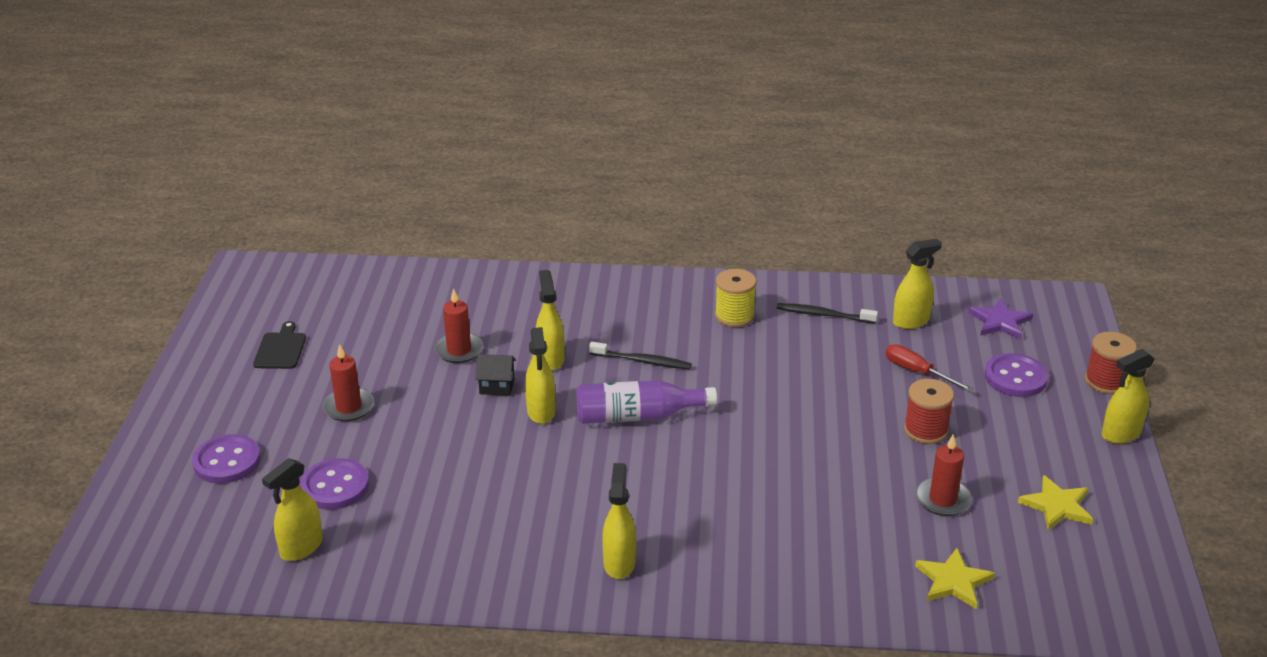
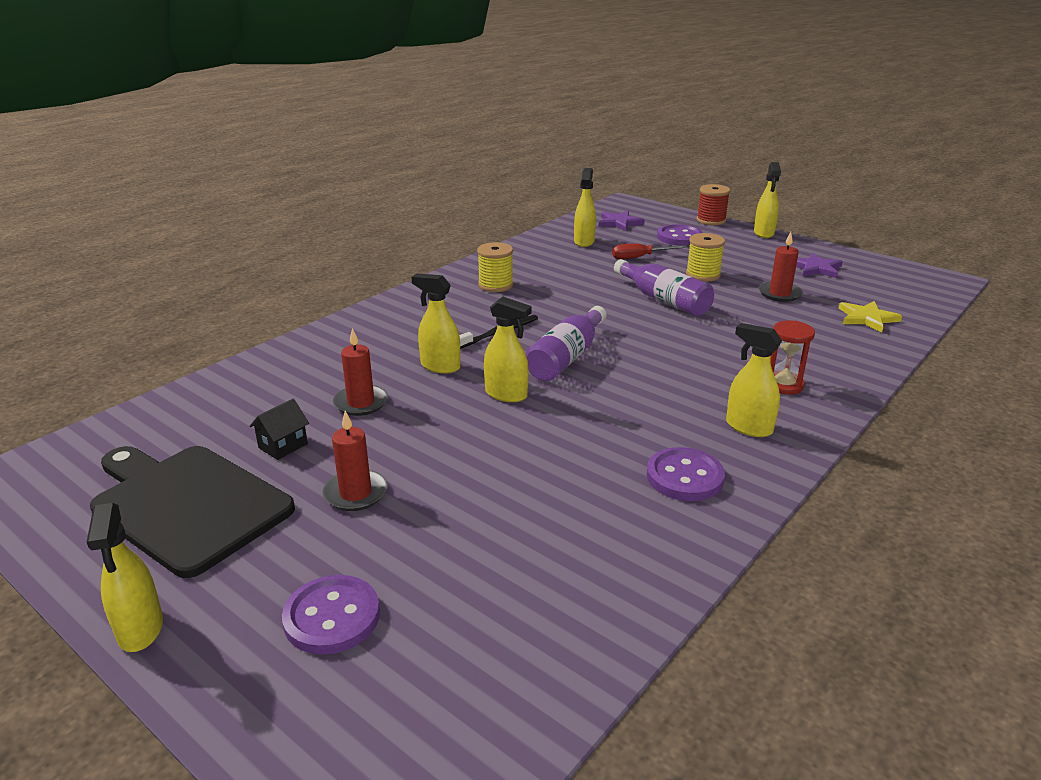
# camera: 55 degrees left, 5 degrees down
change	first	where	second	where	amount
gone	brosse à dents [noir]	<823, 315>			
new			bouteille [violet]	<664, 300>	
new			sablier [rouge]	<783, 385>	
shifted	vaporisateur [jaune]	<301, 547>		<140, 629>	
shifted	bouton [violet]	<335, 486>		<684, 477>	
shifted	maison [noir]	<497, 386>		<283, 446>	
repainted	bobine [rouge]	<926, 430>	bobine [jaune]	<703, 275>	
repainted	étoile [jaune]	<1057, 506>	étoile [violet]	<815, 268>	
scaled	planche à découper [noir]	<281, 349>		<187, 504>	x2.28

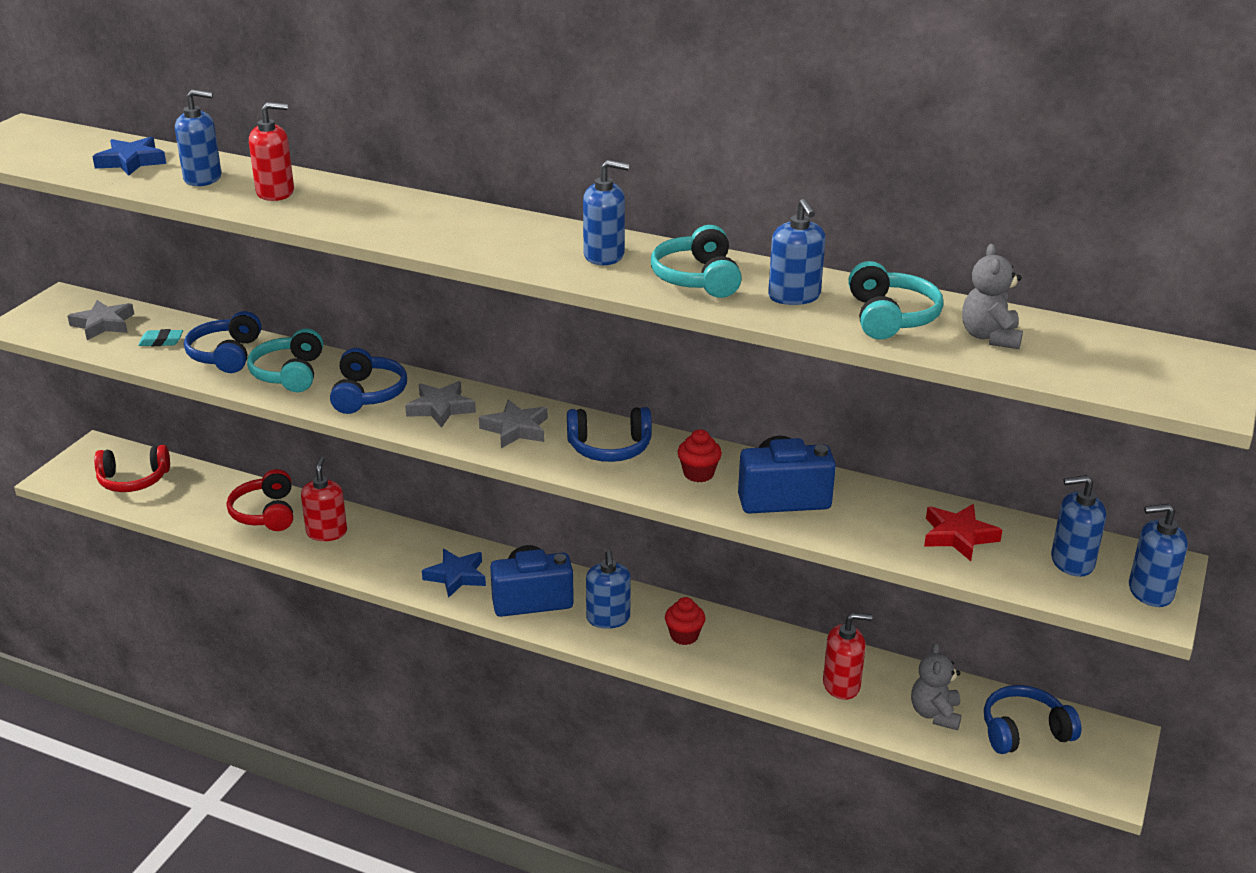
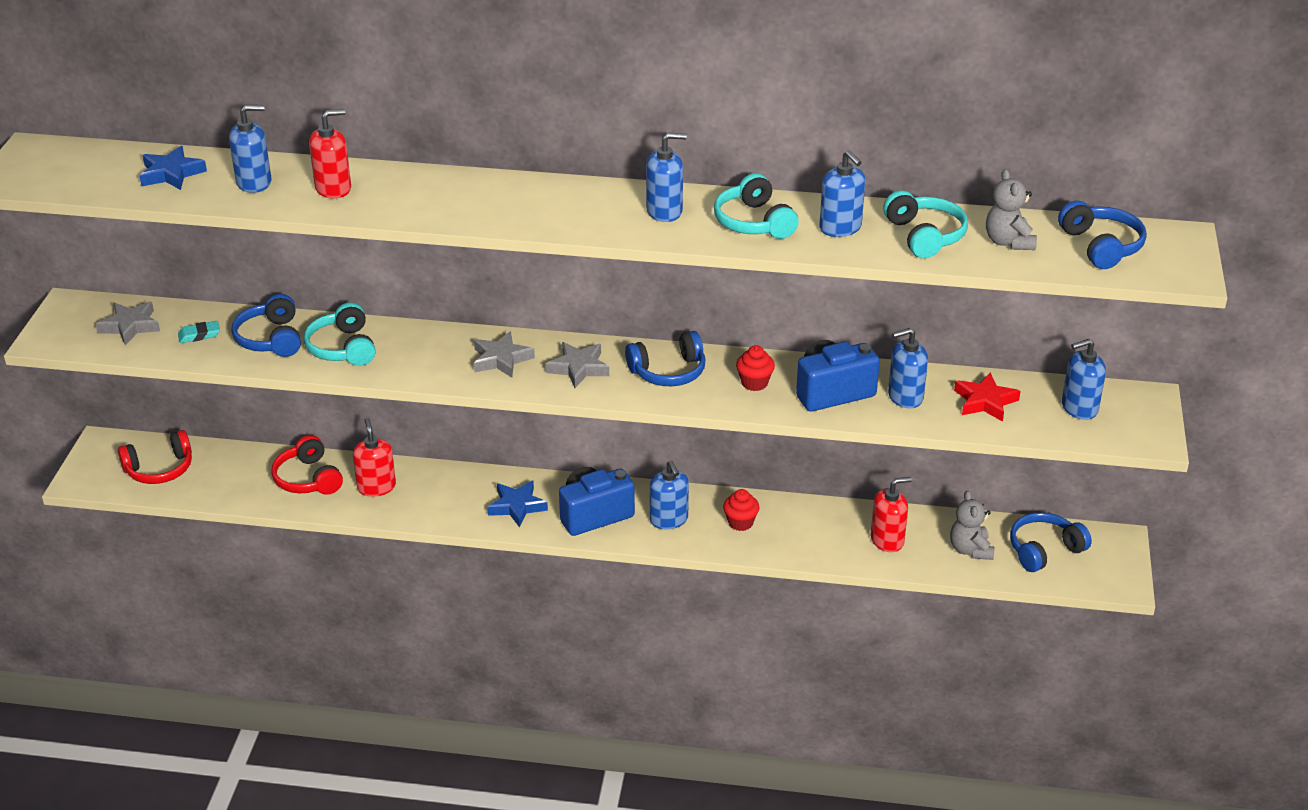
# camera: 15 degrees left, 5 degrees up
change	first	where	second	where	amount
shifted	casque audio [bleu]	<368, 394>		<1101, 246>	
shifted	distributeur de savon [bleu]	<1150, 591>		<905, 397>	

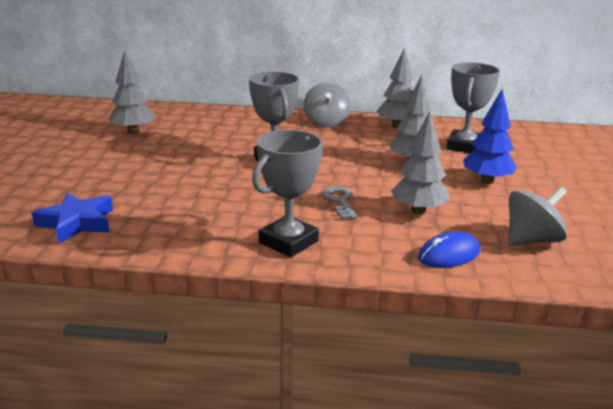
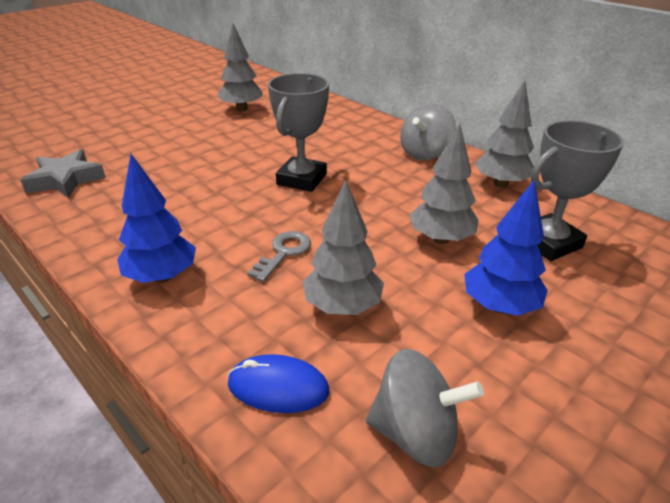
# camera: 40 degrees right, 10 degrees up
change	first	where	second	where	amount
swapped	trophée [gris]	<288, 242>	arbre [bleu]	<162, 277>	
repainted	étoile [bleu]	<77, 223>	étoile [gris]	<66, 180>	

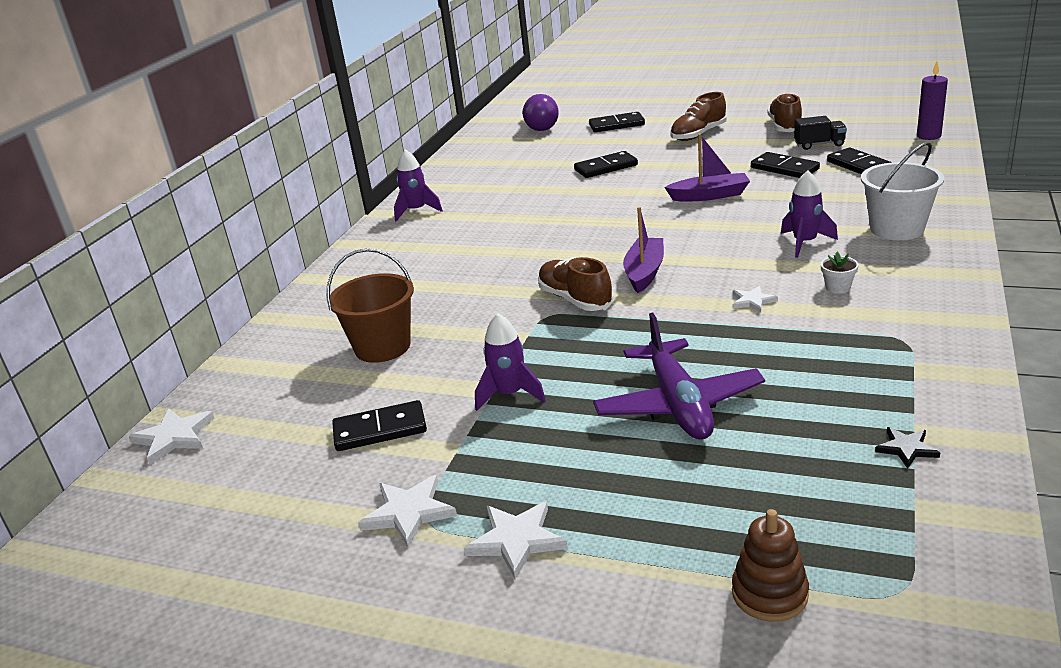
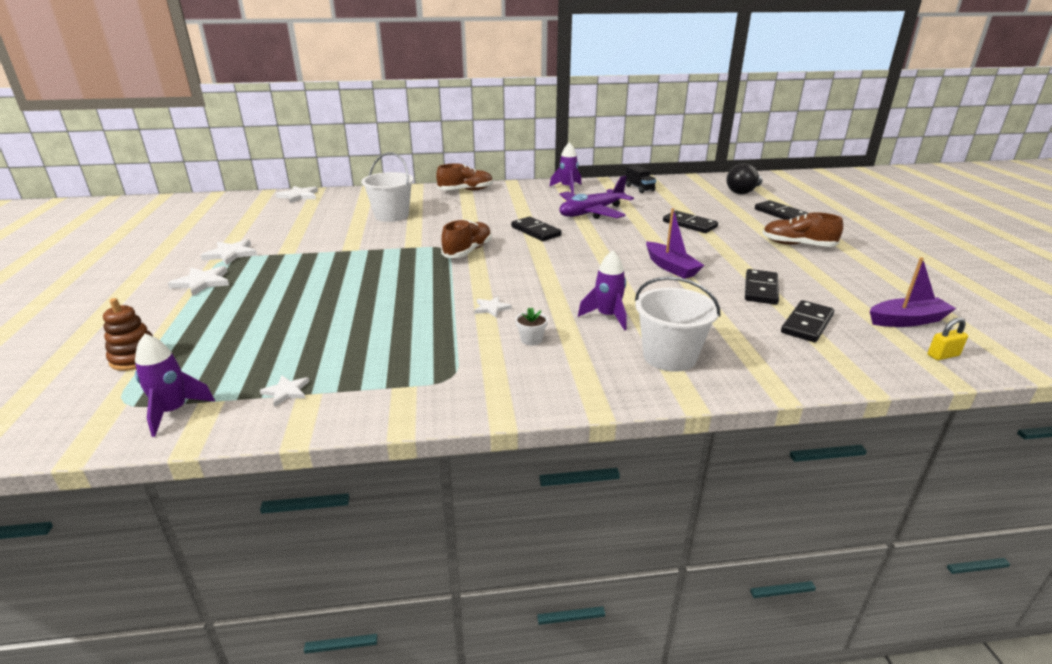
# camera: 60 degrees right, 0 degrees up
change	first	where	second	where	amount
shifted	domino [noir]	<380, 430>		<535, 231>	
shifted	fusée [violet]	<509, 394>		<173, 411>	
shifted	avion [violet]	<678, 404>		<591, 212>	
shifted	bateau [violet]	<644, 272>		<907, 320>	
shifted	chaussure [marron]	<785, 126>		<466, 190>	
shifted	camion [noir]	<819, 144>		<639, 188>	
swapped	bougie [violet]	<928, 136>	cadenas [jaune]	<943, 355>	
repainted	seau [marron]	<382, 347>	seau [blanc]	<391, 215>	
repainted	ampoule [violet]	<539, 127>	ampoule [noir]	<743, 192>	
repainted	étoile [noir]	<906, 448>	étoile [blanc]	<286, 391>	

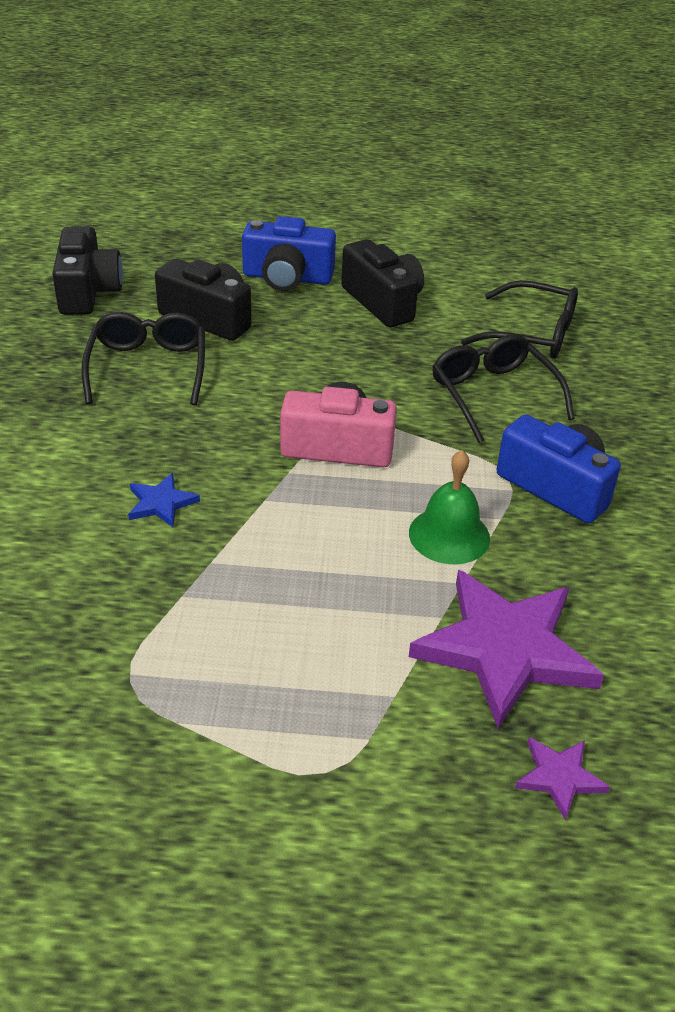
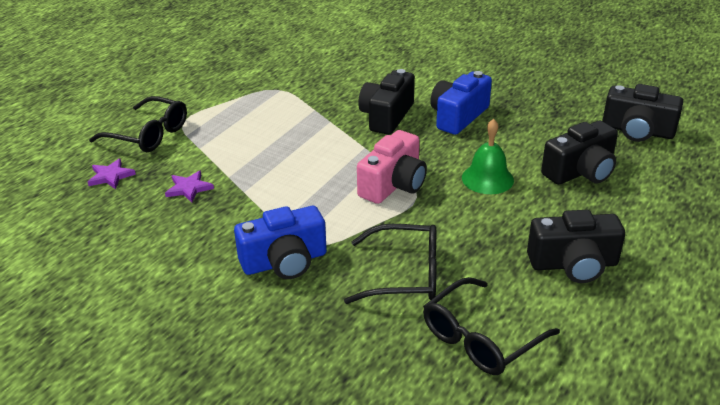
# camera: 120 degrees right, 5 degrees down
change	first	where	second	where	amount
shifted	lunettes [noir]	<148, 367>		<149, 135>	
shifted	appareil photo [bleu]	<287, 277>		<458, 116>	
shifted	cloche [vert]	<449, 535>		<487, 179>	
swapped	étoile [bleu]	<161, 503>	appareil photo [noir]	<386, 116>	
scaled	étoile [violet]	<504, 649>		<189, 188>	x0.44

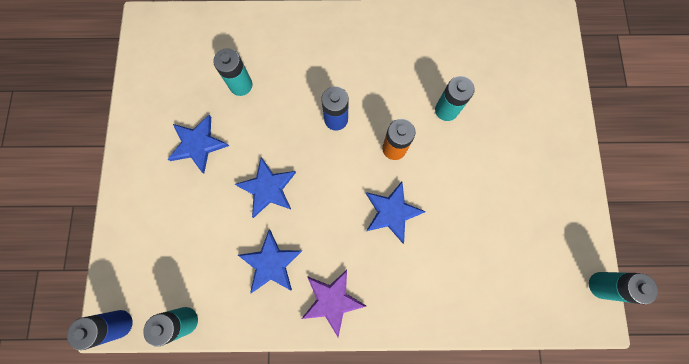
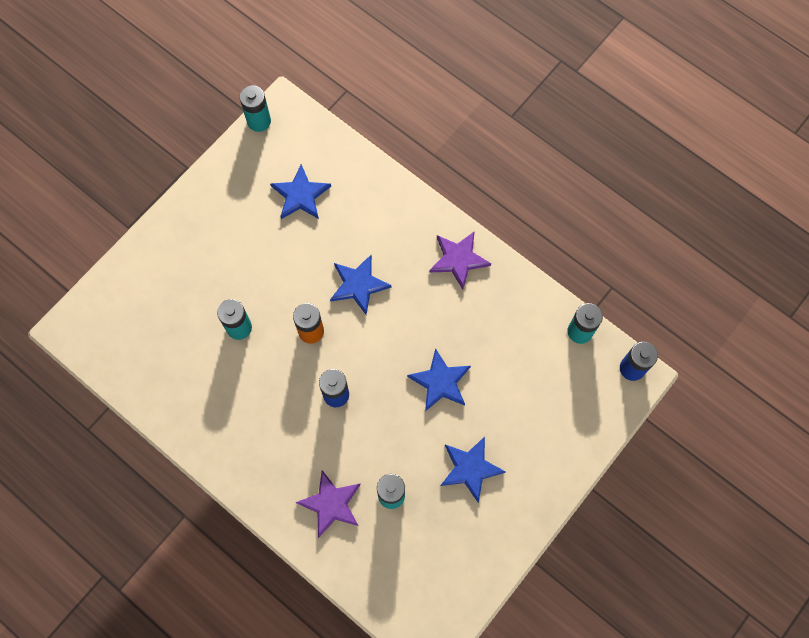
# camera: 140 degrees left, 5 degrees down
change	first	where	second	where	amount
new			étoile [violet]	<331, 504>	
shifted	étoile [bleu]	<271, 263>		<300, 195>	

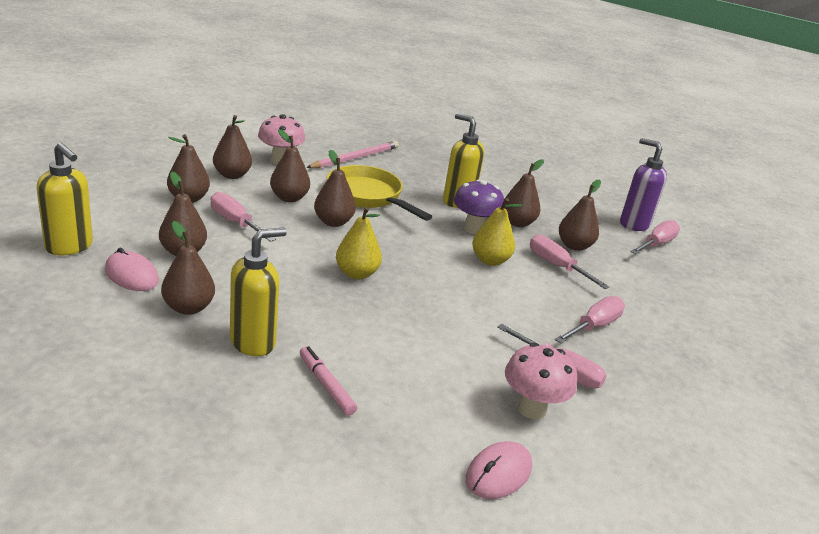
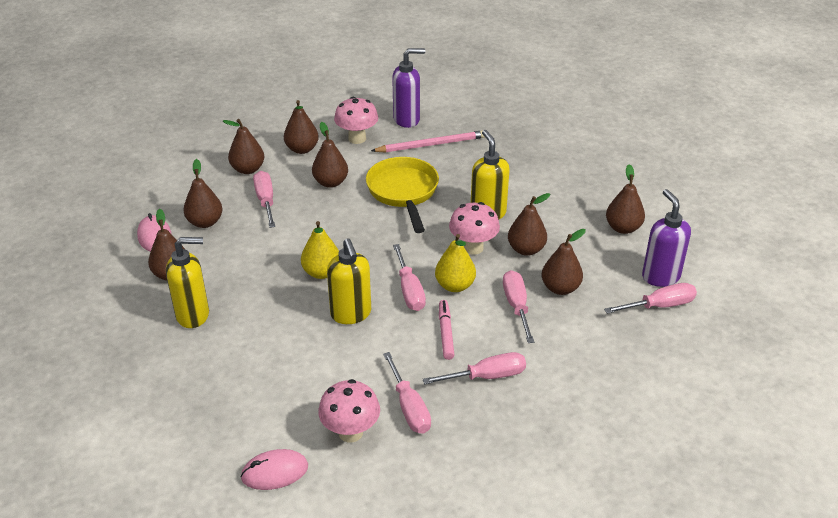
# camera: 35 degrees right, 10 degrees up
change	first	where	second	where	amount
new			distributeur de savon [violet]	<407, 119>	
new			tournevis [rose]	<409, 290>	
shifted	distributeur de savon [jaune]	<69, 247>		<351, 314>	
shifted	feutre [rose]	<326, 385>		<445, 333>	
shifted	poire [marron]	<333, 222>		<623, 228>	
repainted	champignon [violet]	<473, 229>	champignon [rose]	<473, 247>	

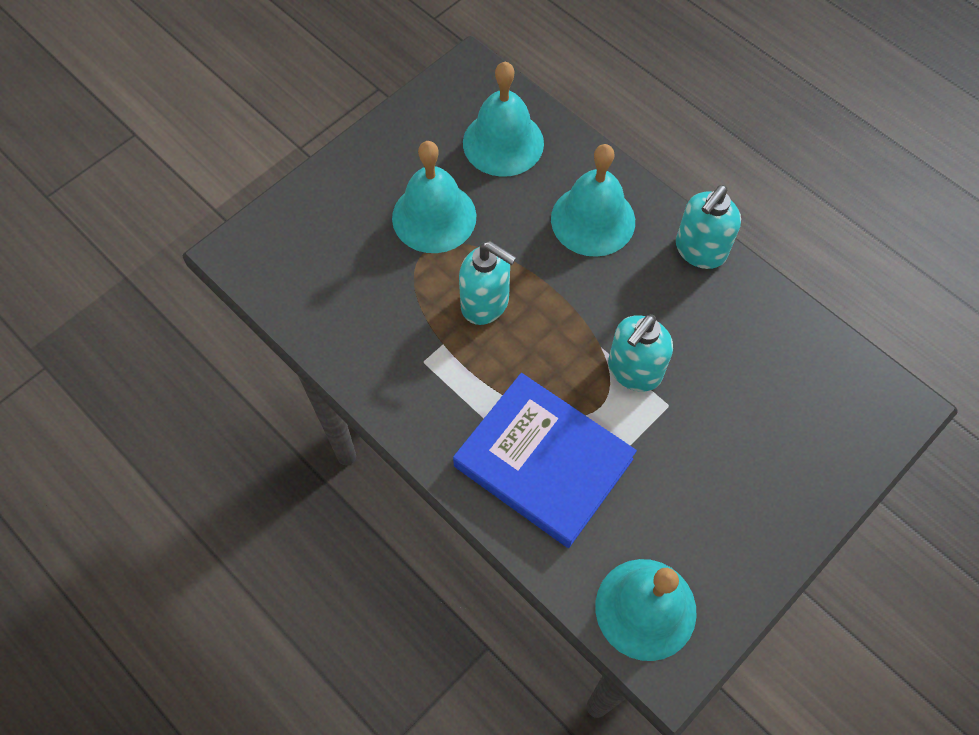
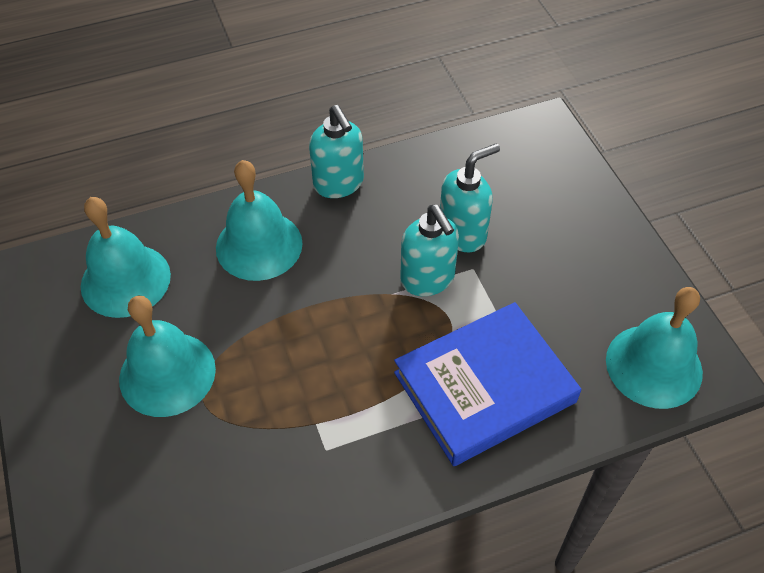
# camera: 65 degrees left, 10 degrees down
change	first	where	second	where	amount
shifted	distributeur de savon [turquoise]	<485, 303>		<463, 233>	

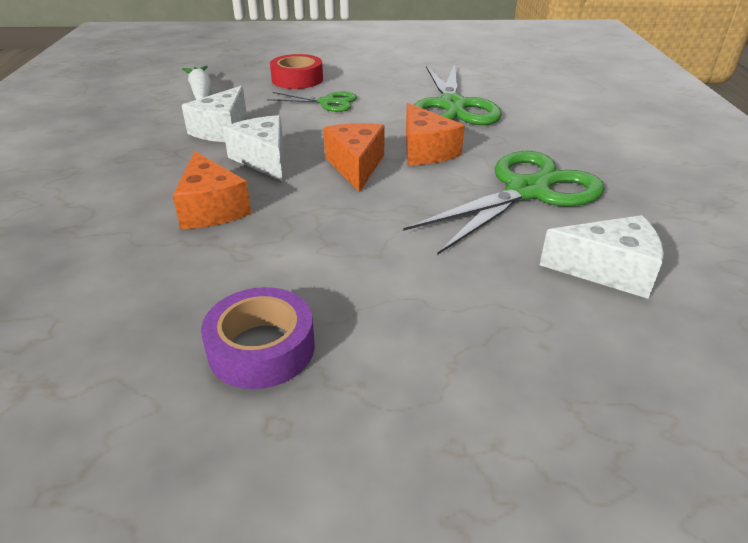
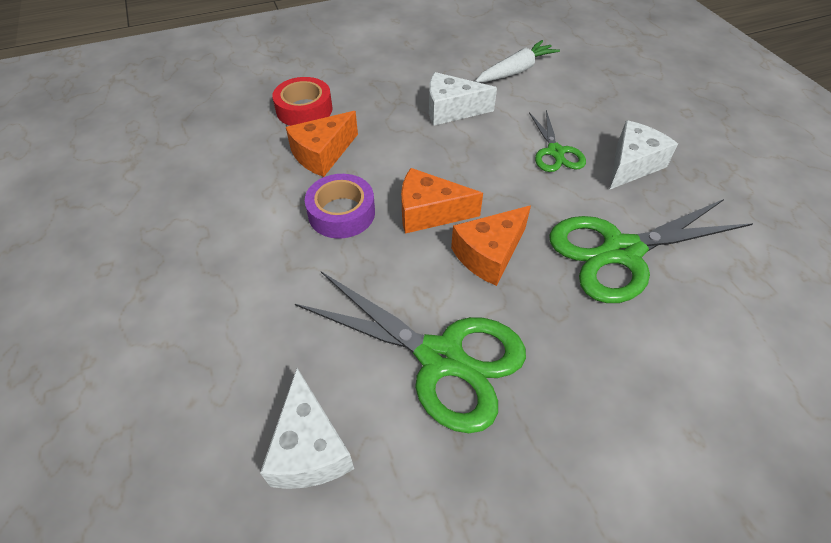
# camera: 70 degrees right, 15 degrees up
change	first	where	second	where	amount
shifted	ruban adhésif [violet]	<261, 348>		<341, 213>	
shifted	fromage [blanc]	<263, 159>		<632, 165>	
shifted	ruban adhésif [rouge]	<297, 79>		<304, 109>	
rotated	fromage [orange]	<356, 166>		<429, 212>	150 degrees counterclockwise

